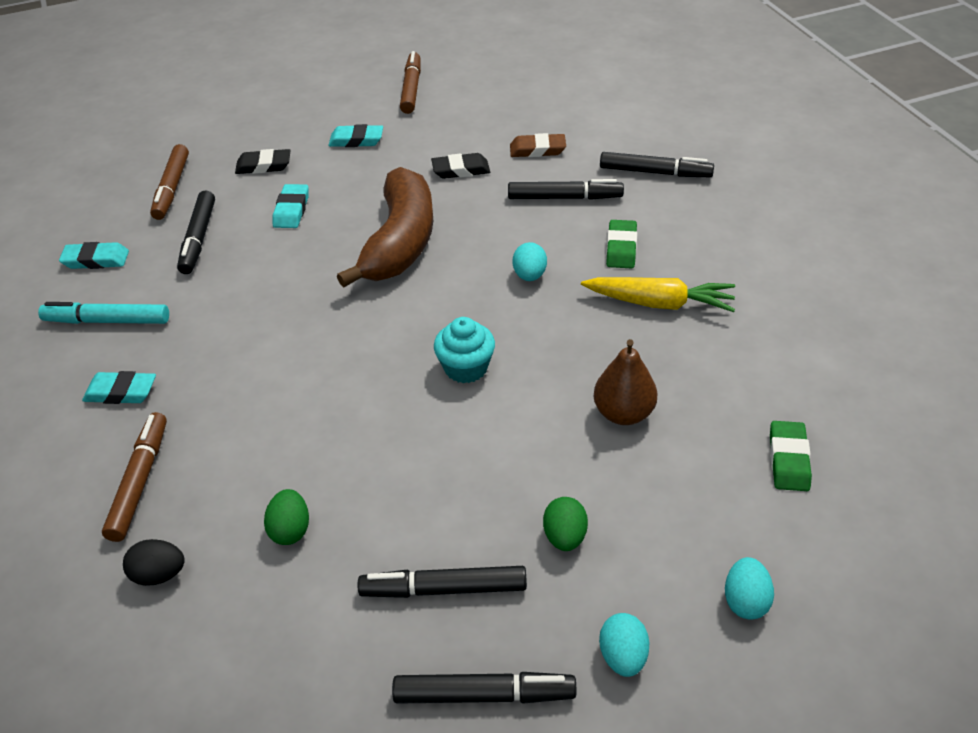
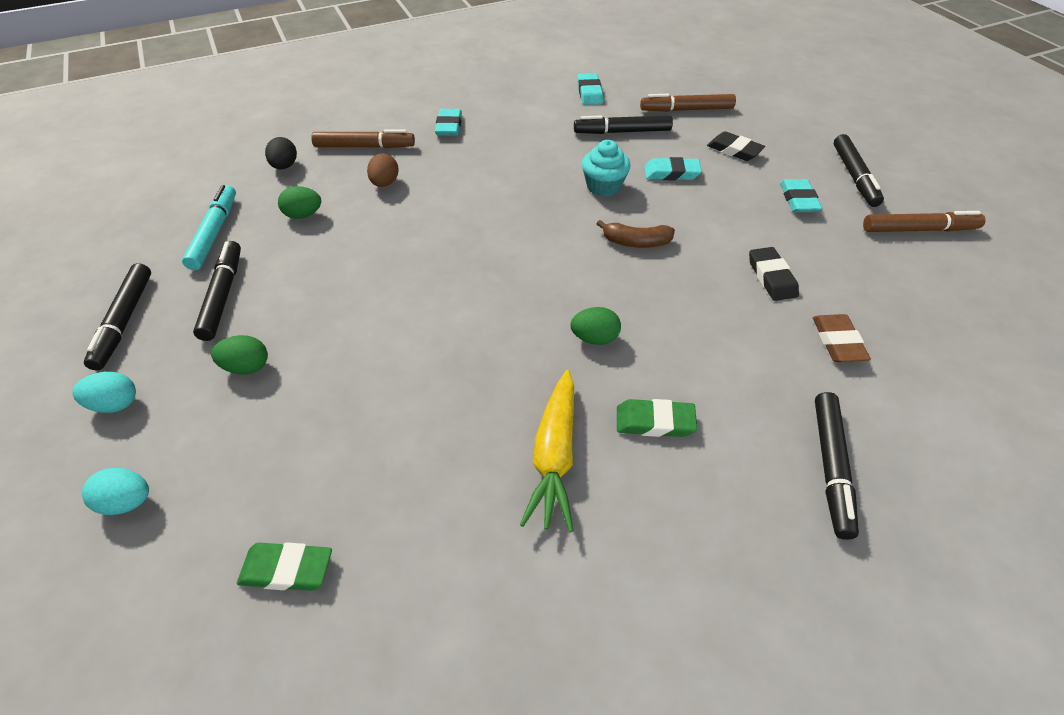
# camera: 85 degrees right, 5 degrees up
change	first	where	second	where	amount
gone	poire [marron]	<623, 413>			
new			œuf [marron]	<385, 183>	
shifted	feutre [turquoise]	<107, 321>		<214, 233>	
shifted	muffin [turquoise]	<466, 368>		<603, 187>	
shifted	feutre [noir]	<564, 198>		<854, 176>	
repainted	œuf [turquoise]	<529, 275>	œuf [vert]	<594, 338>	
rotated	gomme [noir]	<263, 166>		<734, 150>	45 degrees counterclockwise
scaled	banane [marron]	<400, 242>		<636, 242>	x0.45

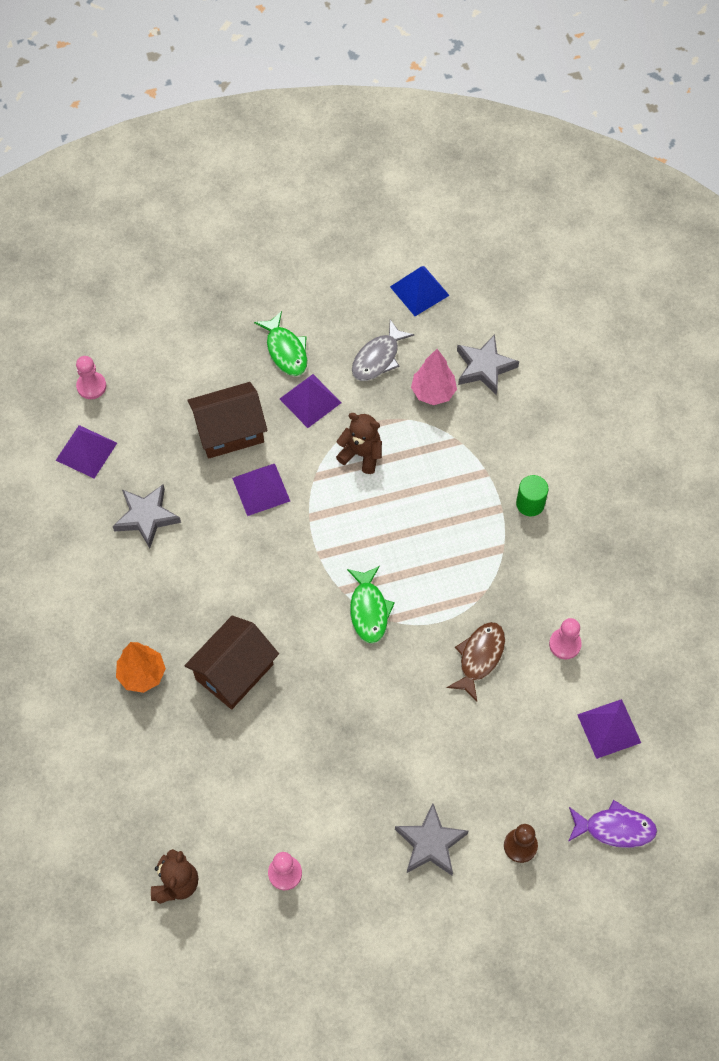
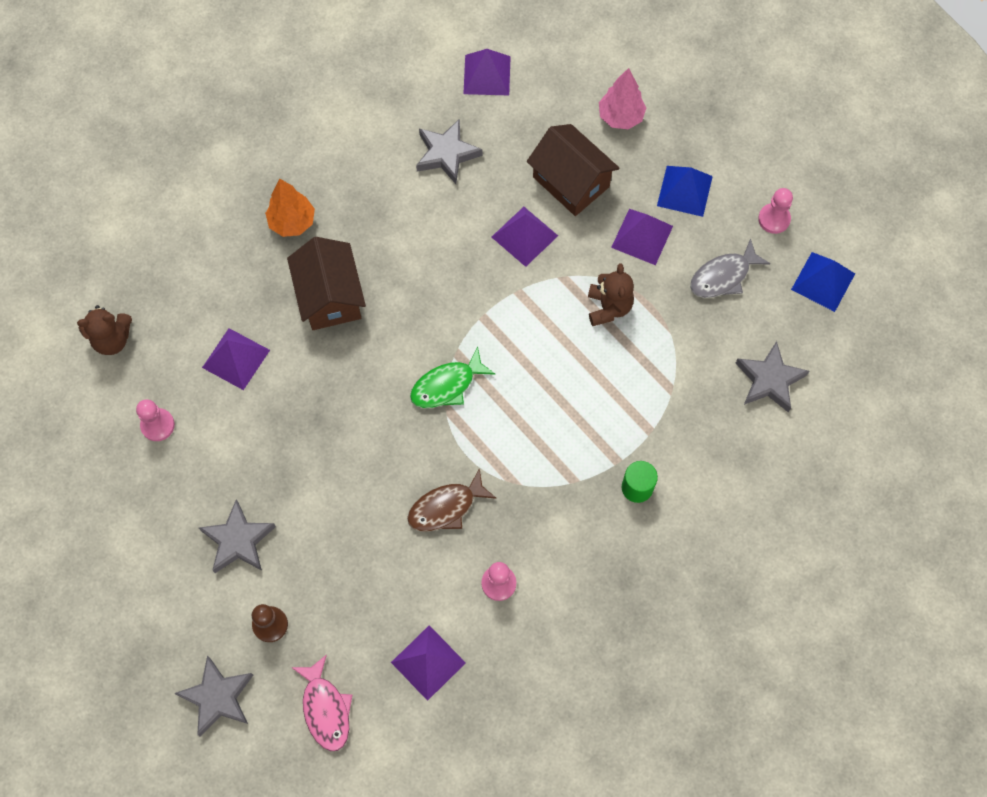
# camera: 65 degrees right, 5 degrees up
change	first	where	second	where	amount
new			étoile [gris]	<217, 697>	
new			pyramide [violet]	<236, 358>	
shifted	pion [rose]	<91, 386>		<774, 219>	
shifted	arbre [rose]	<433, 392>		<620, 117>	
swapped	poisson [vert]	<285, 350>	pyramide [bleu]	<684, 191>	
repainted	poisson [violet]	<615, 828>	poisson [rose]	<325, 709>	
rotated	maison [marron]	<234, 672>		<330, 296>	60 degrees clockwise
rotated	poisson [gris]	<378, 358>		<723, 276>	45 degrees counterclockwise
rotated	poisson [marron]	<479, 657>		<446, 507>	150 degrees clockwise

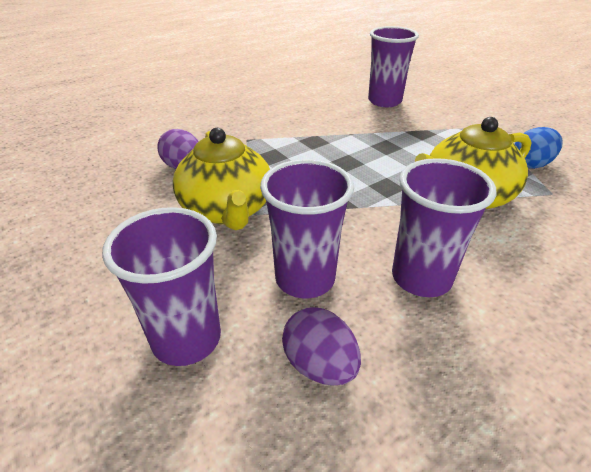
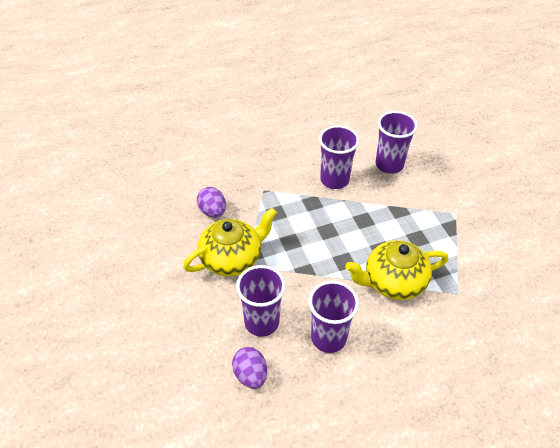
# camera: 15 degrees right, 10 degrees up
change	first	where	second	where	amount
gone	œuf [bleu]	<530, 164>			
shifted	gobelet [violet]	<186, 339>		<334, 180>	
rotated	théière [jaune]	<227, 210>		<232, 258>	120 degrees counterclockwise

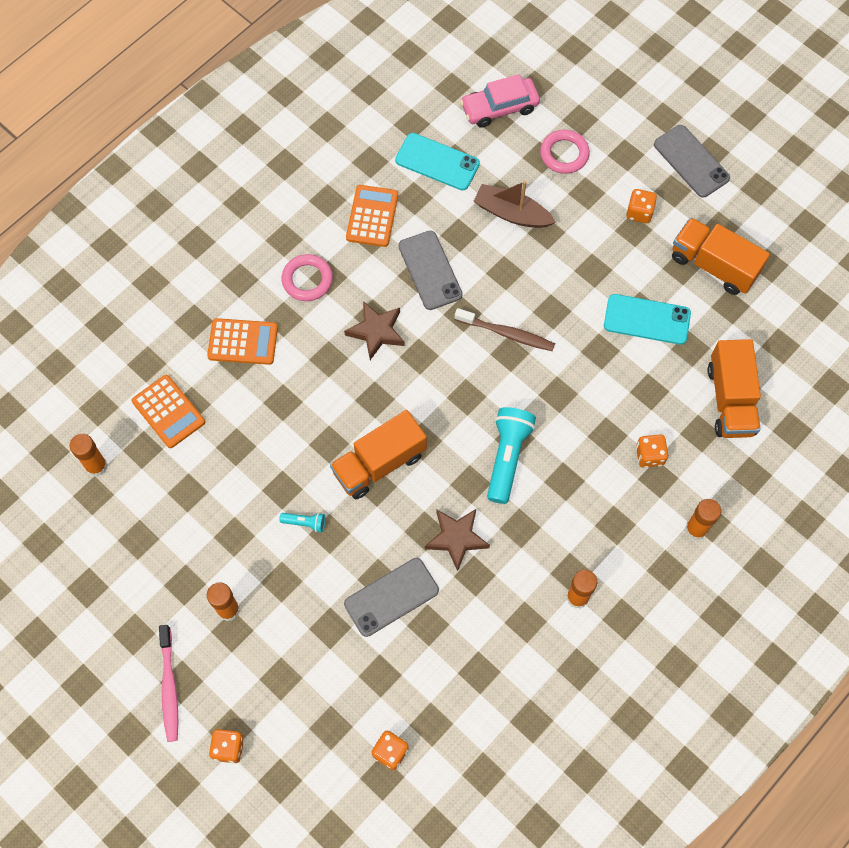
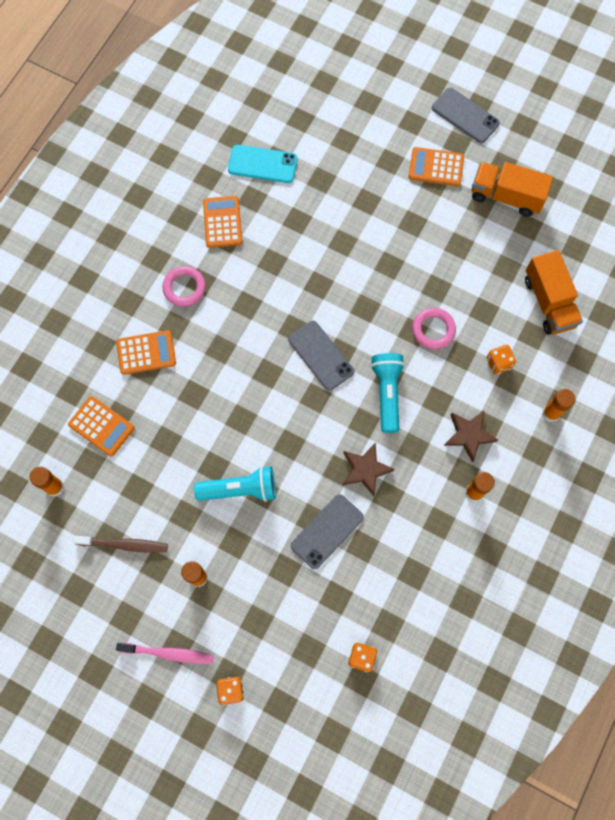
# camera: 15 degrees left, 5 degrees up
change	first	where	second	where	amount
gone	camion [orange]	<379, 463>			
gone	voiture [rose]	<499, 108>			
gone	bateau [marron]	<511, 213>			
gone	téléphone [turquoise]	<647, 319>			
shifted	étoile [marron]	<376, 332>		<469, 435>	
shifted	téléphone [gris]	<430, 270>		<320, 355>	
shifted	brosse à dents [marron]	<506, 333>		<124, 545>	
shifted	anneau [rose]	<564, 154>		<433, 330>	
swapped	dé [orange]	<639, 212>	calculatrice [orange]	<436, 167>	
rotated	brosse à dents [rose]	<169, 687>		<168, 653>	60 degrees counterclockwise
scaled	lampe de poche [turquoise]	<305, 523>		<240, 489>	x2.12

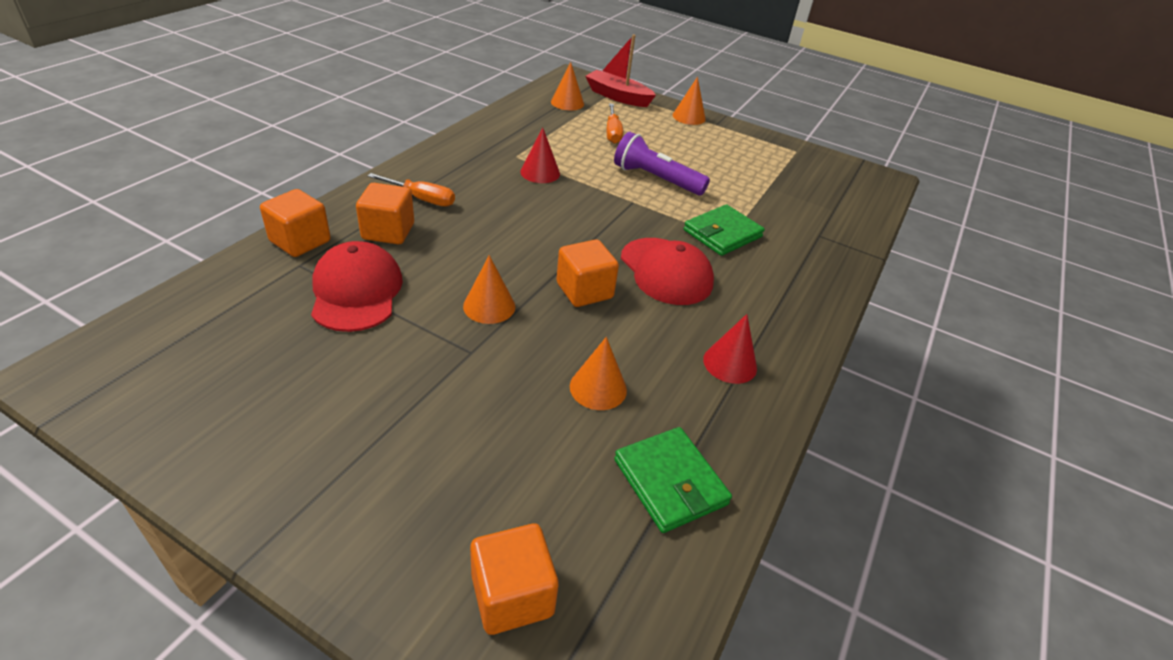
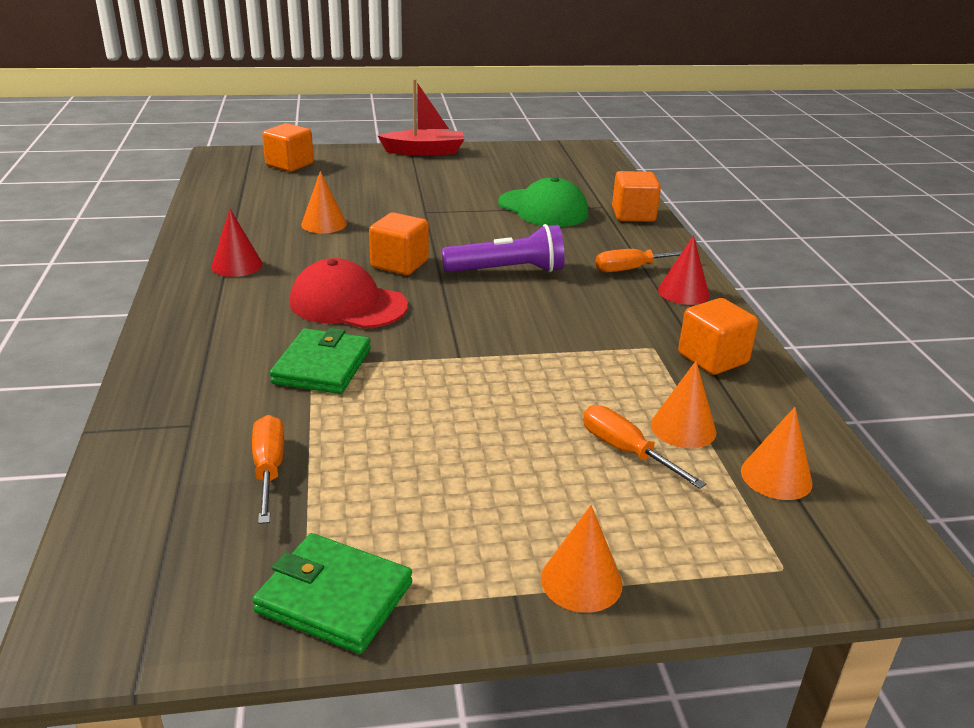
# camera: 145 degrees right, 10 degrees down
change	first	where	second	where	amount
new			tournevis [orange]	<269, 469>	
shifted	cube [orange]	<388, 231>		<712, 358>	
shifted	cône [orange]	<489, 306>		<683, 428>	
shifted	cône [rouge]	<540, 172>		<683, 292>	
shifted	bateau [rouge]	<618, 97>		<424, 151>	
shifted	lampe de poche [violet]	<656, 179>		<507, 271>	
shifted	portefeuille [vert]	<670, 482>		<334, 597>	
repainted	casquette [rouge]	<356, 291>	casquette [vert]	<543, 209>	

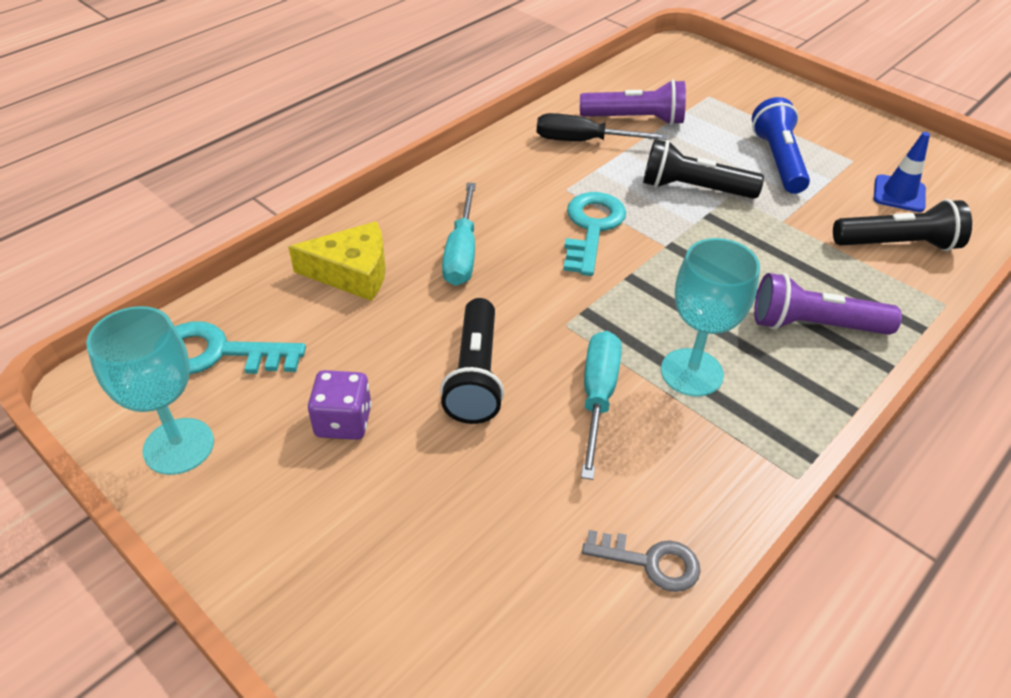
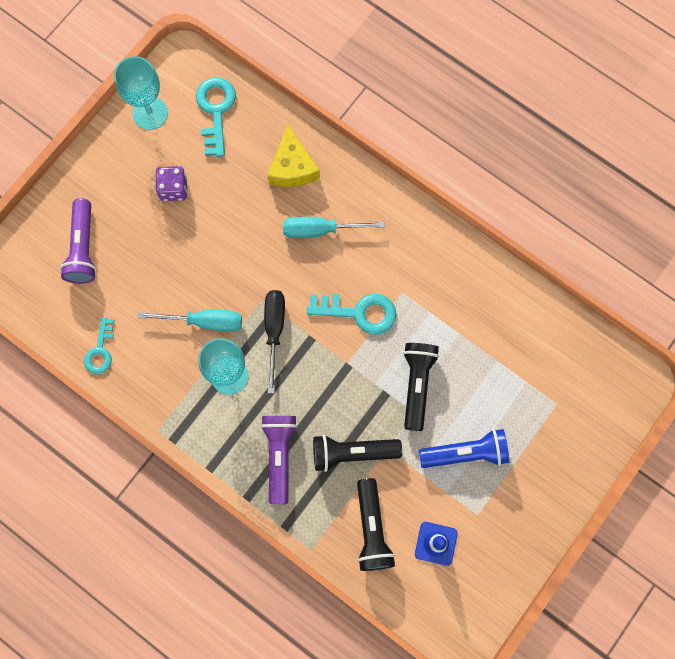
# camera: 85 degrees right, 30 degrees up
change	first	where	second	where	amount
shifted	lampe de poche [noir]	<475, 375>		<352, 452>	
shifted	tournevis [noir]	<583, 141>		<274, 331>	
shifted	lampe de poche [violet]	<635, 119>		<83, 248>	
repainted	clé [gris]	<650, 562>	clé [turquoise]	<100, 350>	

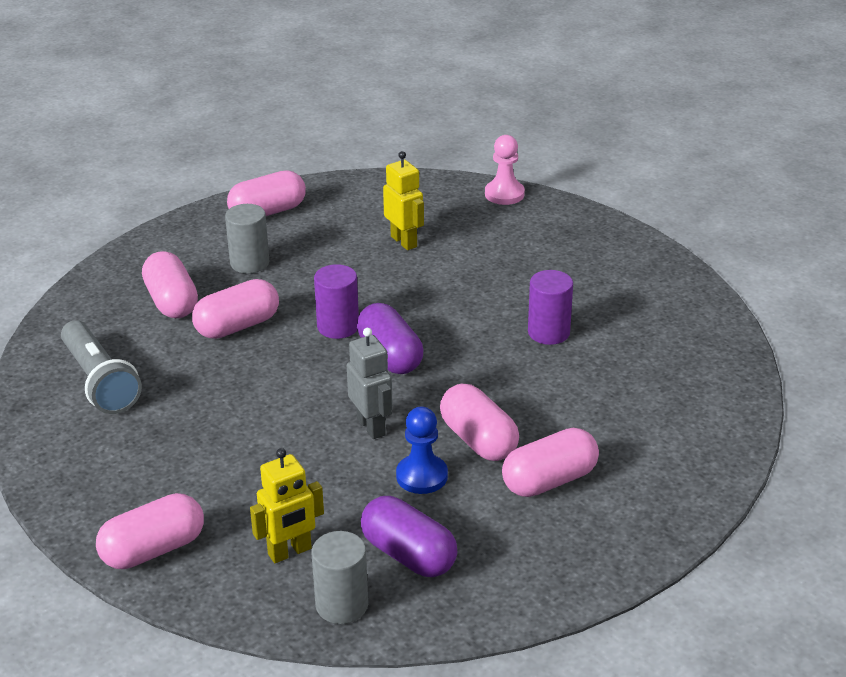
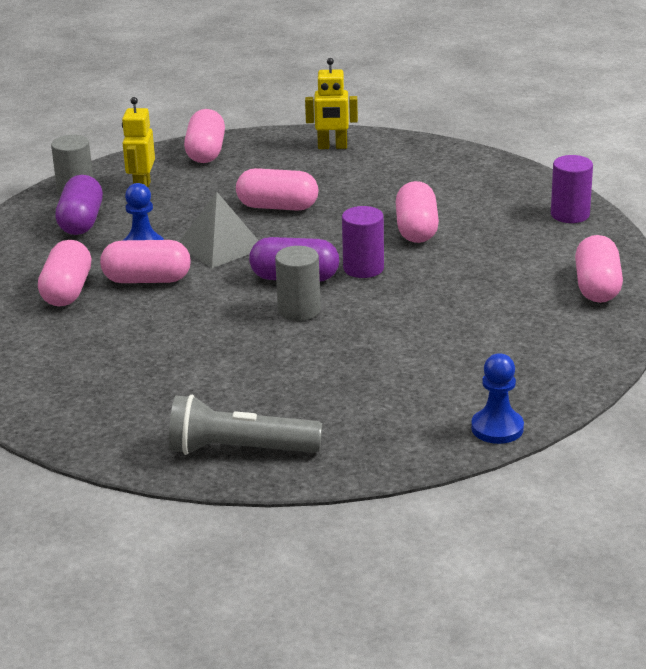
# camera: 125 degrees right, 5 degrees down
change	first	where	second	where	amount
shifted	lampe de poche [gris]	<100, 381>		<239, 450>	
shifted	gélule [rose]	<172, 302>		<277, 207>	
shifted	cylindre [gris]	<249, 263>		<299, 310>	
shifted	robot [jaune]	<404, 241>		<332, 147>	
shifted	cylindre [violet]	<548, 332>		<570, 214>	
swapped	robot [gris]	<371, 426>	pyramide [gris]	<220, 246>	
repainted	pion [rose]	<504, 194>	pion [bleu]	<497, 428>	
rotated	gélule [violet]	<409, 555>		<81, 222>	75 degrees counterclockwise

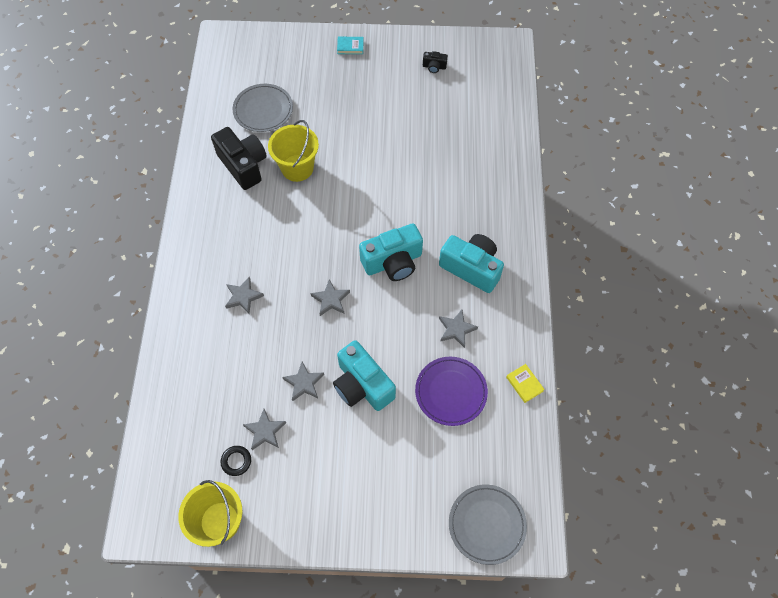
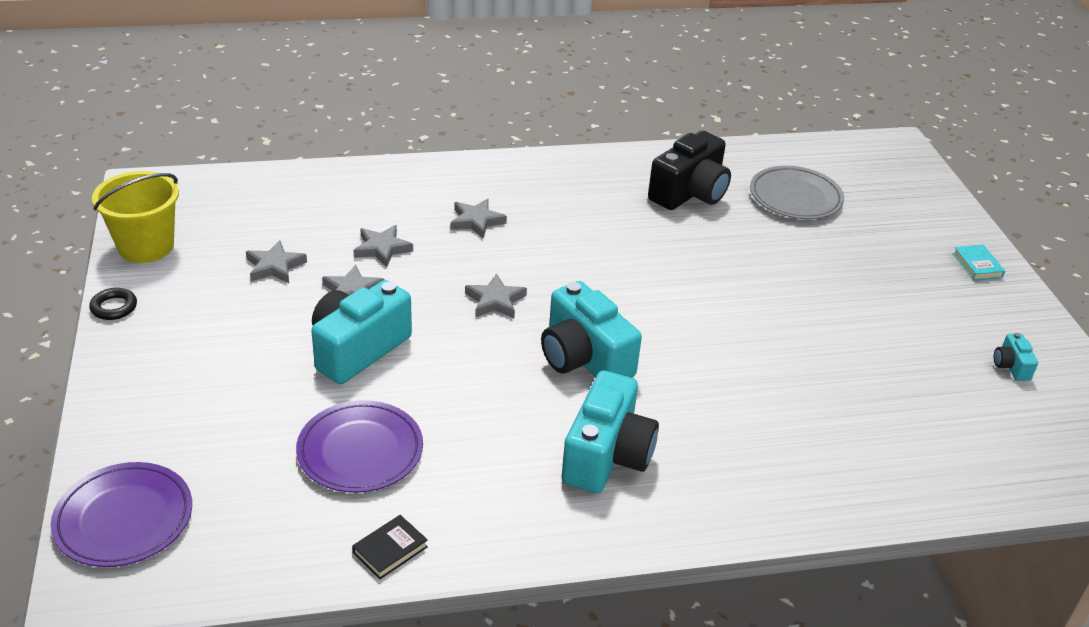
# camera: 75 degrees right, 25 degrees down
change	first	where	second	where	amount
gone	seau [jaune]	<297, 168>			
shifted	anneau [noir]	<236, 461>		<114, 307>	
shifted	étoile [gris]	<456, 329>		<382, 249>	
repainted	appareil photo [noir]	<434, 67>	appareil photo [turquoise]	<1010, 366>	
repainted	assiette [gris]	<487, 524>	assiette [violet]	<124, 519>	
repainted	livre [jaune]	<524, 384>	livre [noir]	<390, 550>	

